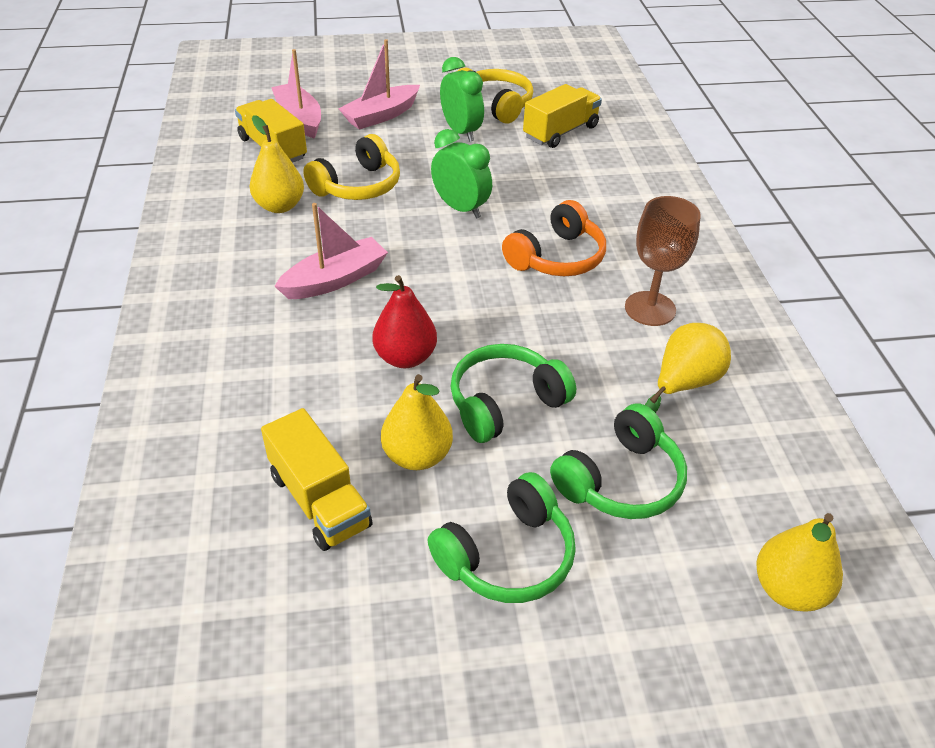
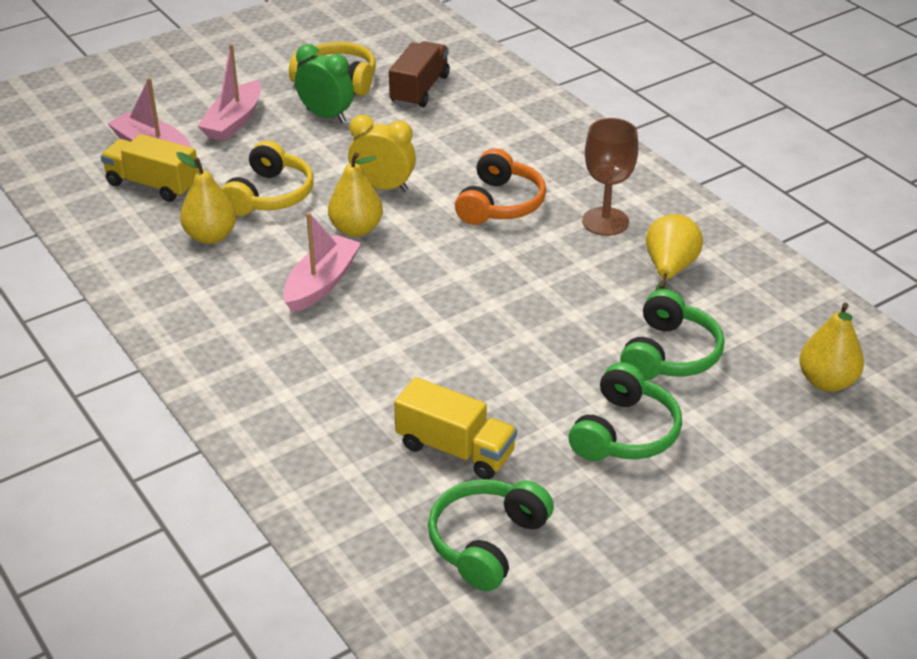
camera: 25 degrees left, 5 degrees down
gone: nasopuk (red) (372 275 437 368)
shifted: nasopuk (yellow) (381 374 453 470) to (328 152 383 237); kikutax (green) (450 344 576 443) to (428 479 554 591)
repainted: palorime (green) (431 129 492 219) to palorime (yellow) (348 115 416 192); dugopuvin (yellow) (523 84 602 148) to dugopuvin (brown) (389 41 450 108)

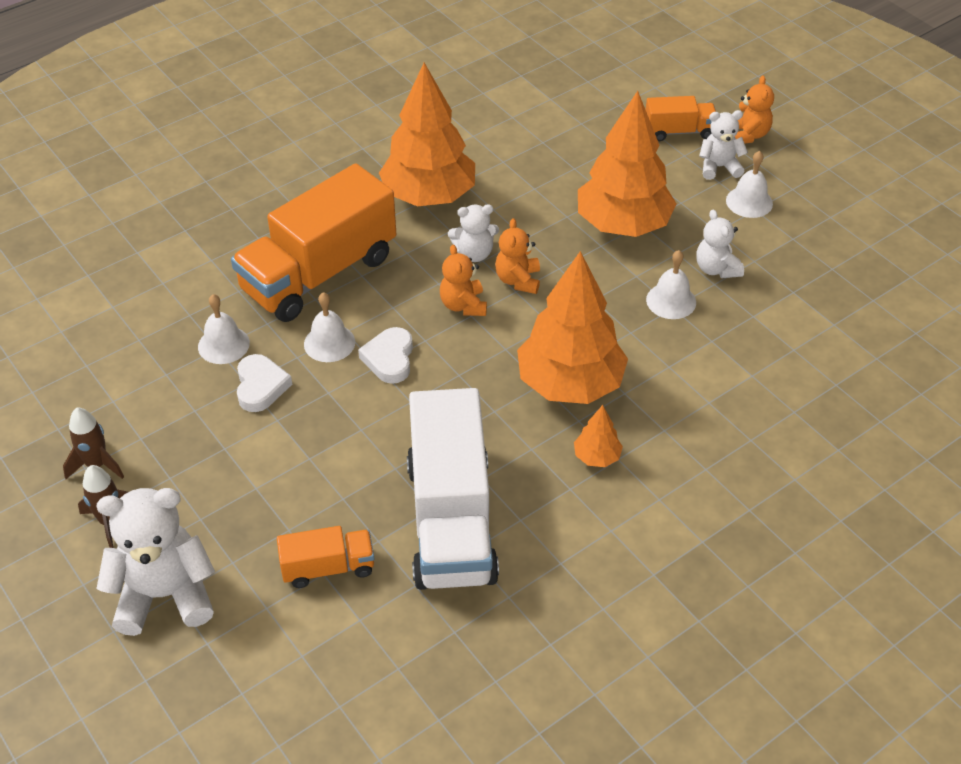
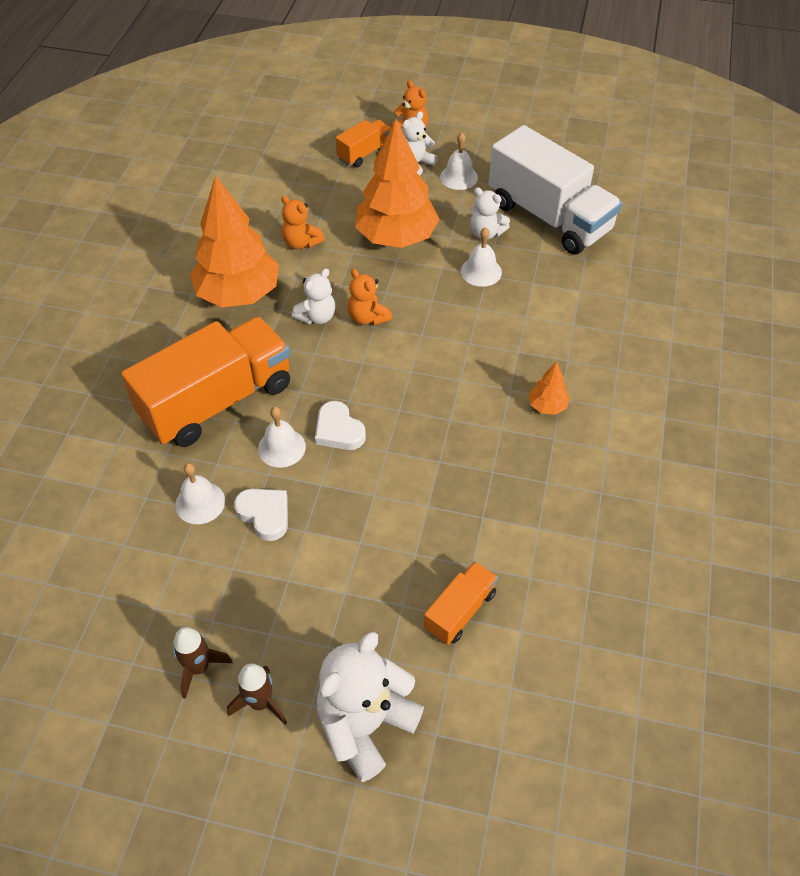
camera: 40 degrees left, 5 degrees up
gone: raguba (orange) (517 251 628 404)
shifted: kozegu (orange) (440 244 487 316) to (281 196 325 249); dugopuvin (white) (407 388 499 590) to (488 125 622 255)
rotated: dugopuvin (orange) (231 163 396 322) = (121 317 290 447) 135 degrees counterclockwise

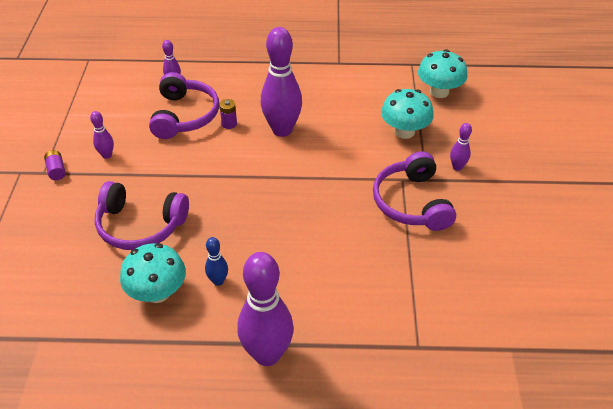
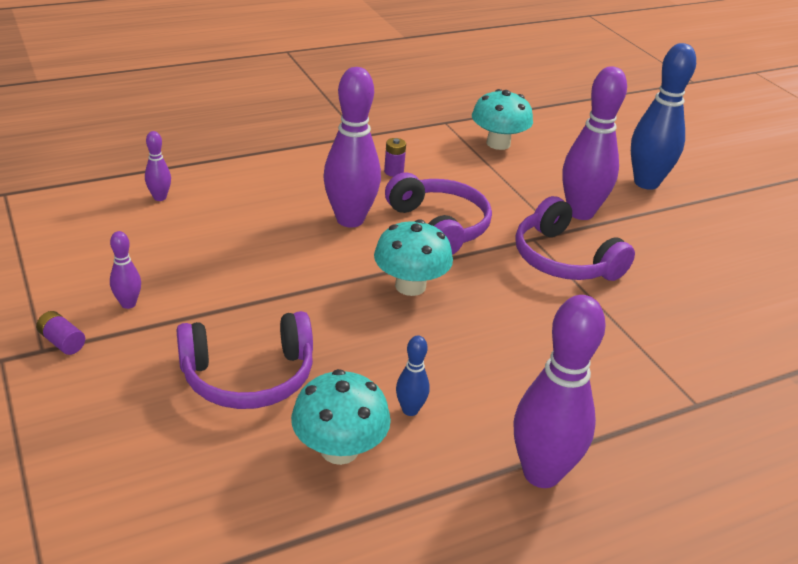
camera: 30 degrees left, 10 degrees down
new: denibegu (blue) (631 43 696 190)
shifted: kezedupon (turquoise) (381 89 434 139) to (374 219 453 296); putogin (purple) (219 99 237 129) to (384 138 406 177); kikutax (purple) (149 72 219 139) to (385 172 492 255)
scaled: denibegu (purple) (450 123 472 171) = (562 66 627 220) x2.18

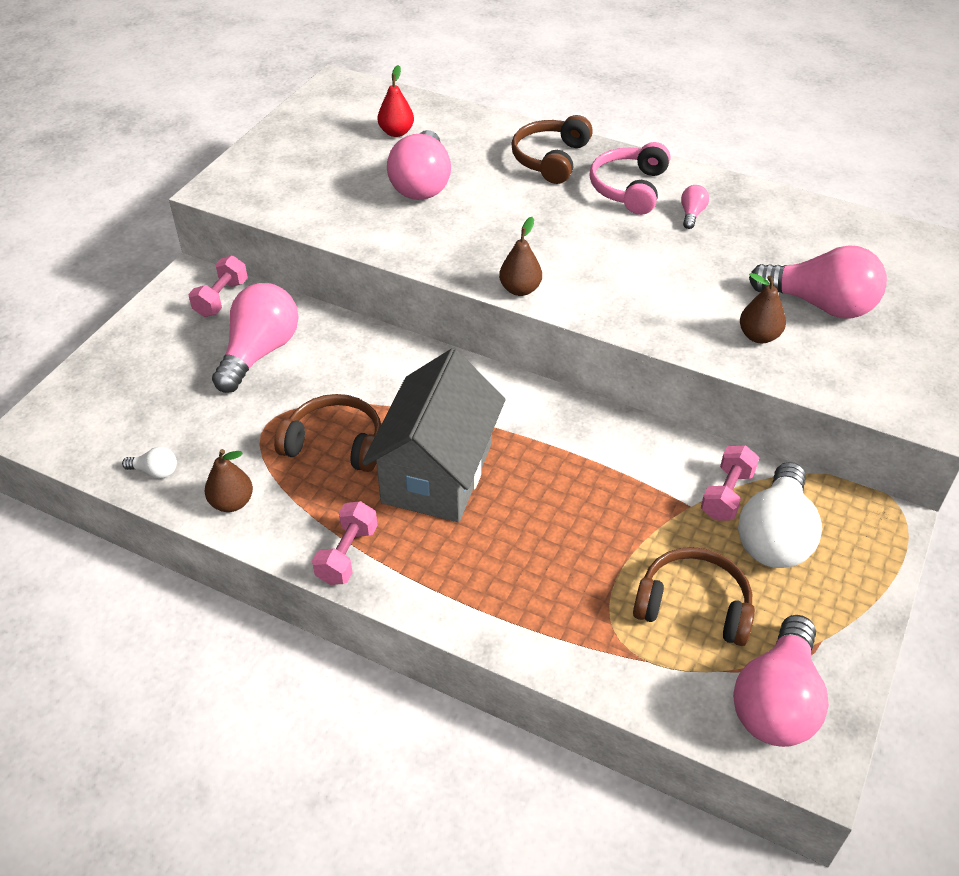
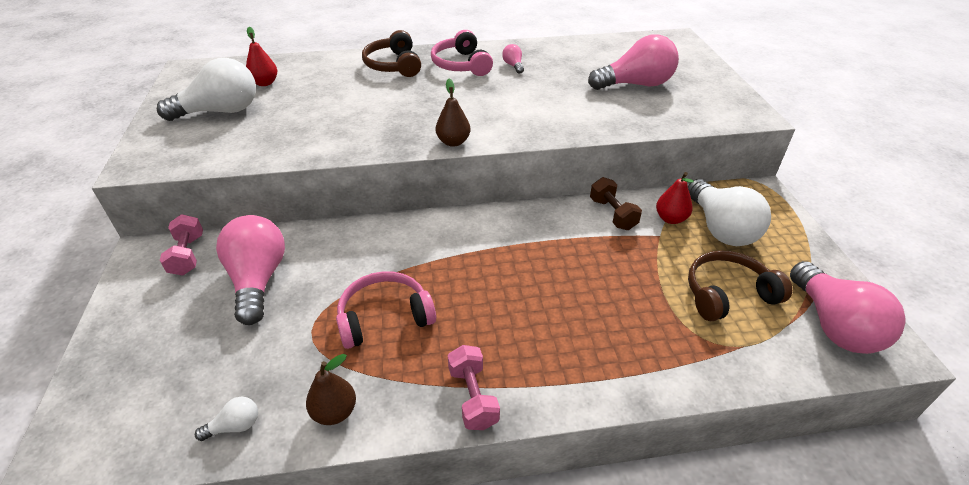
camera: 35 degrees left, 5 degrees down
gone: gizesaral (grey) (362 348 505 522); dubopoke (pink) (387 130 451 200); nasopuk (brown) (740 273 786 343)
new: dubopoke (white) (157 58 256 121); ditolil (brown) (590 177 642 230)
swapped: ditolil (pink) (701 445 759 520) to nasopuk (red) (656 172 694 224)
repainted: kikutax (brown) (274 394 381 472) to kikutax (pink) (336 271 436 349)

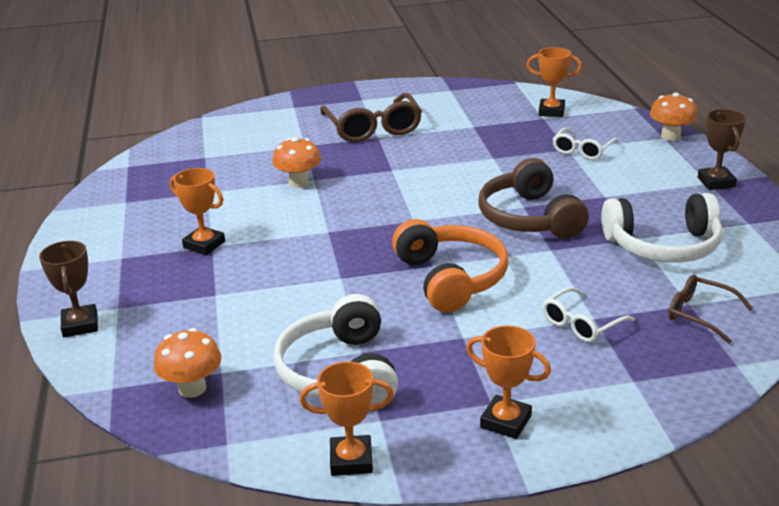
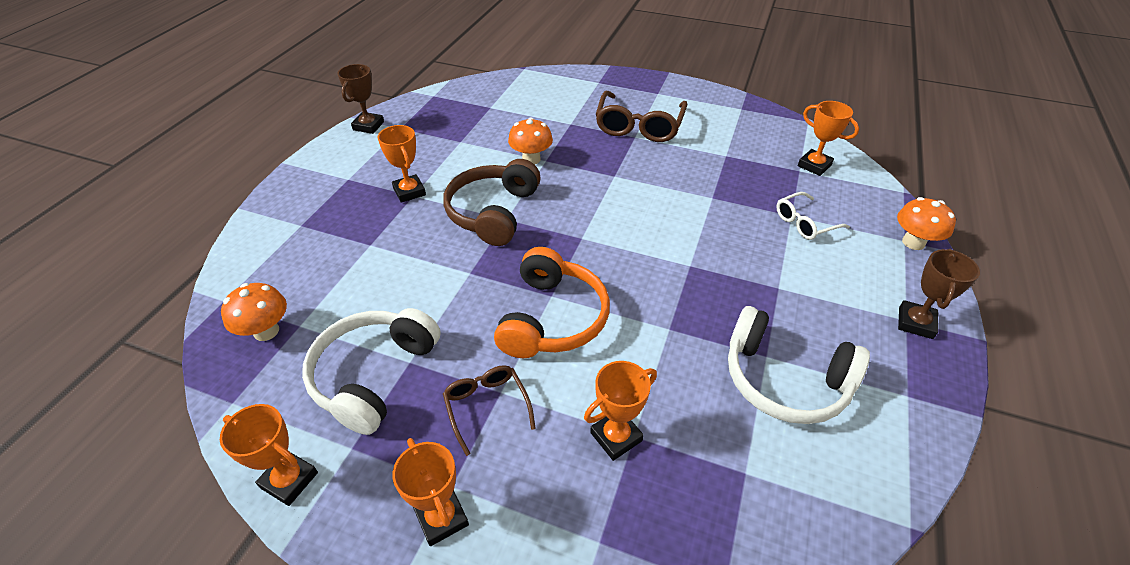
camera: 30 degrees right, 15 degrees up
shifted: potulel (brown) (39 241 98 337) to (337 64 384 134); kikutax (brown) (478 158 589 239) to (443 159 541 246); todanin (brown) (668 274 753 344) to (443 365 536 456)
swapped: todanin (white) (542 287 635 342) to potulel (orange) (584 361 657 461)

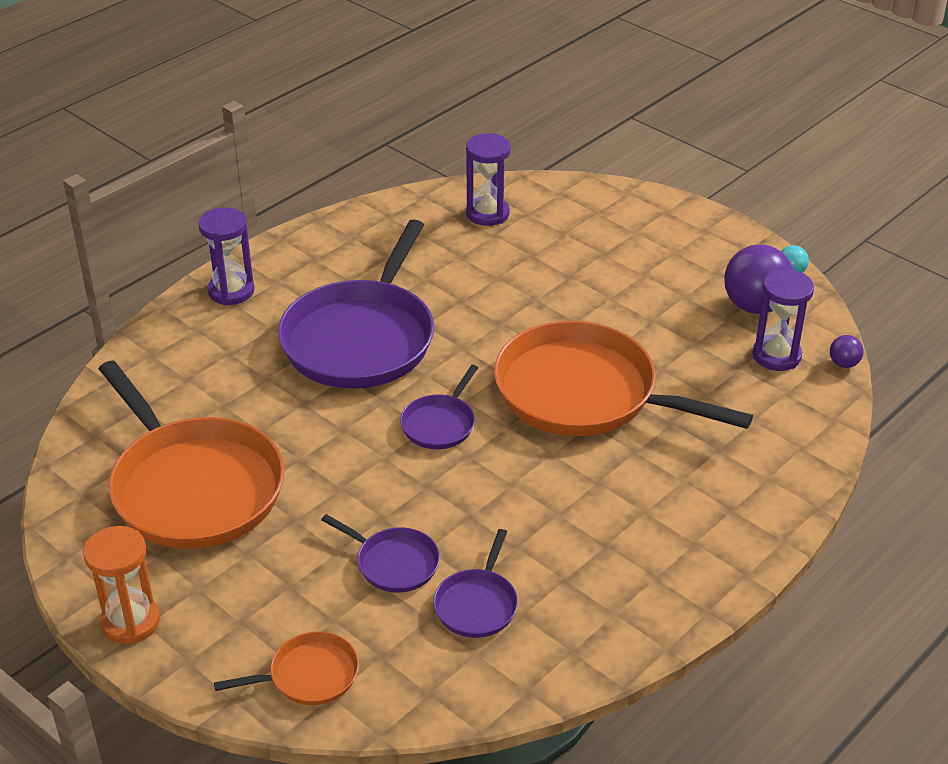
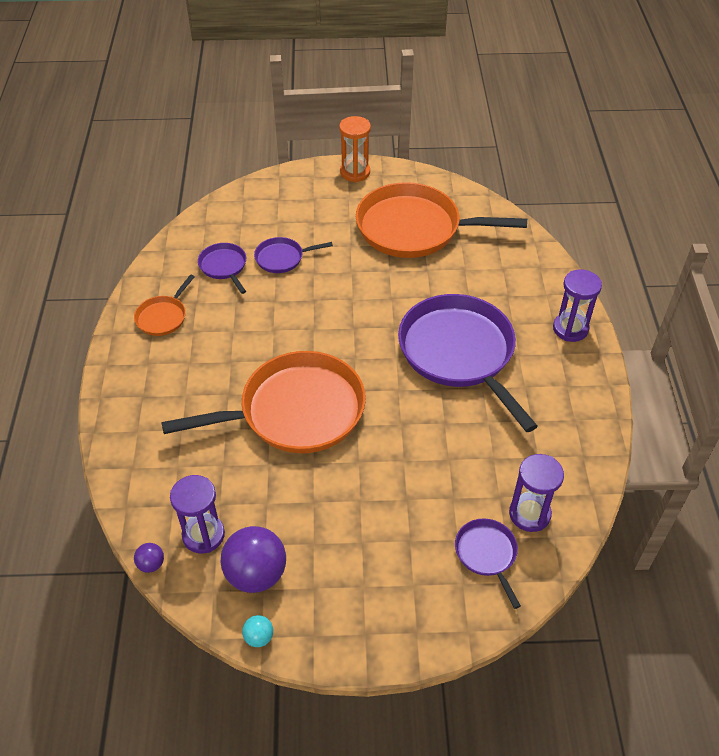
camera: 135 degrees right, 10 degrees up
shifted: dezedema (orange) (214 631 359 705) to (134 275 195 336); dezedema (purple) (400 365 478 449) to (455 519 521 609)

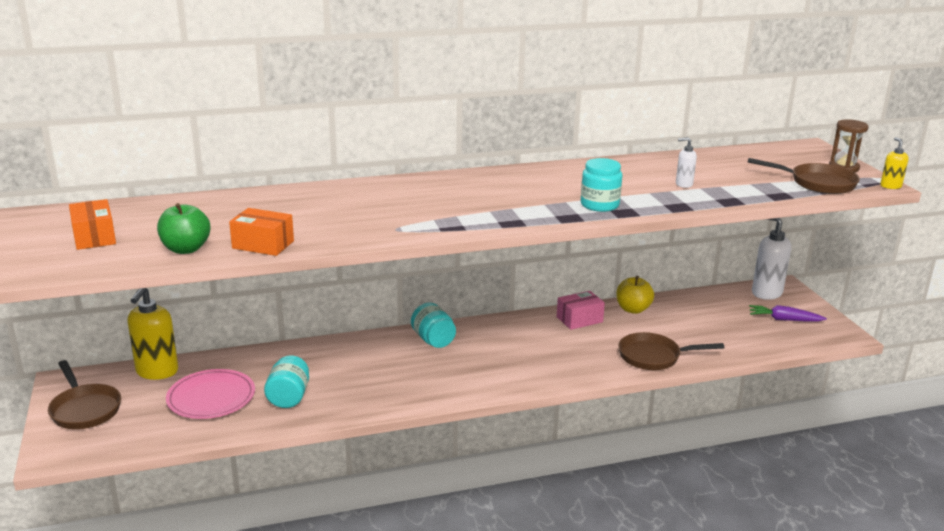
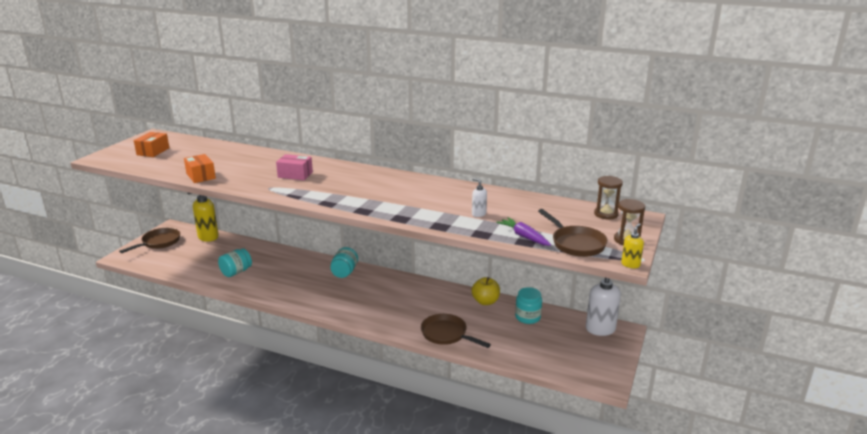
camera: 40 degrees right, 0 degrees up
gone: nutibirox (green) (157 203 210 254); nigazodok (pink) (166 369 255 419)
new: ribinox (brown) (594 176 623 219)
shifted: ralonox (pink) (557 291 605 330) to (276 154 313 180); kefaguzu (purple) (749 305 827 322) to (496 217 551 246); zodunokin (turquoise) (581 158 622 212) to (515 287 542 324)
rotated: dezedema (brown) (48 360 121 429) = (119 228 180 253) 150 degrees counterclockwise

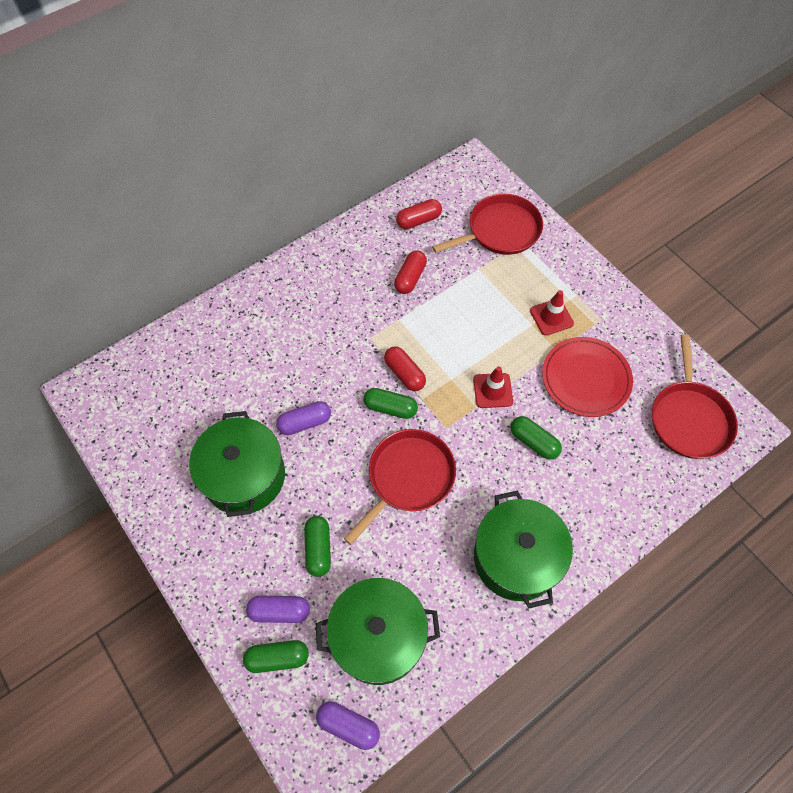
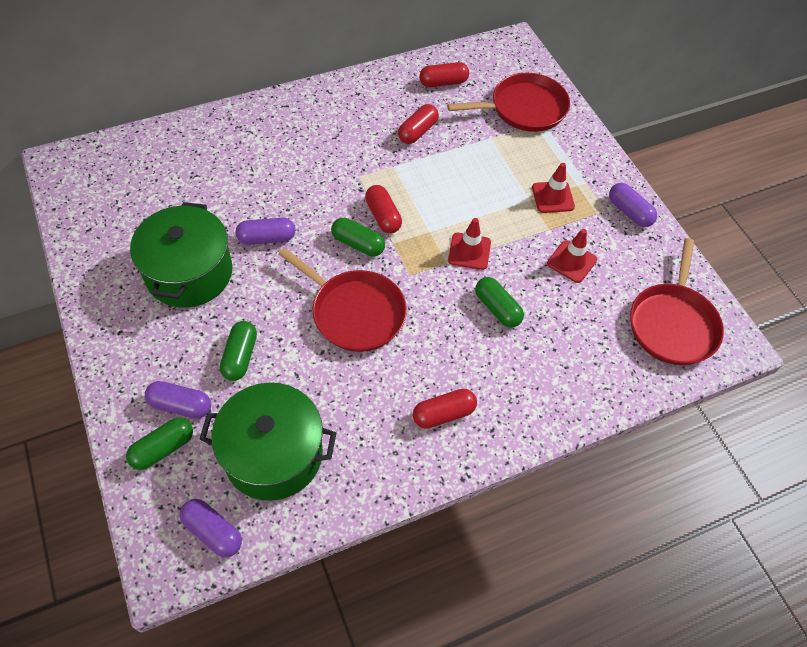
camera: 10 degrees right, 5 degrees down
new: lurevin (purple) (609 183 657 227)
swapped: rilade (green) (474 490 573 608) to lurevin (red) (413 389 477 428); nigazodok (red) (542 337 633 417) to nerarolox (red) (547 229 597 283)
rotated: lurevin (green) (243 640 309 673) = (126 417 193 470) 45 degrees counterclockwise; dezedema (red) (344 429 456 545) = (279 248 407 352) 75 degrees clockwise

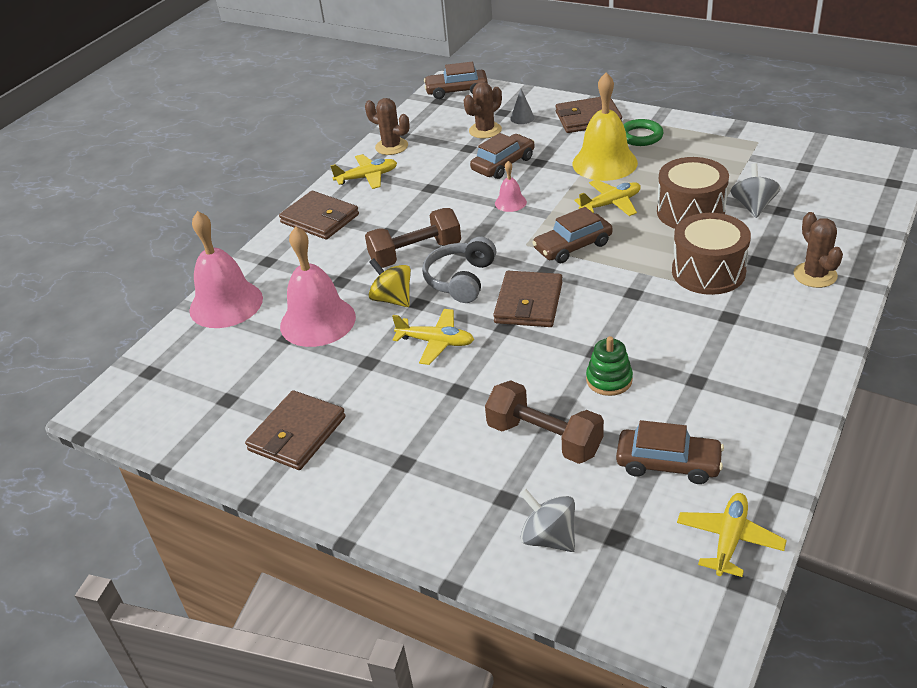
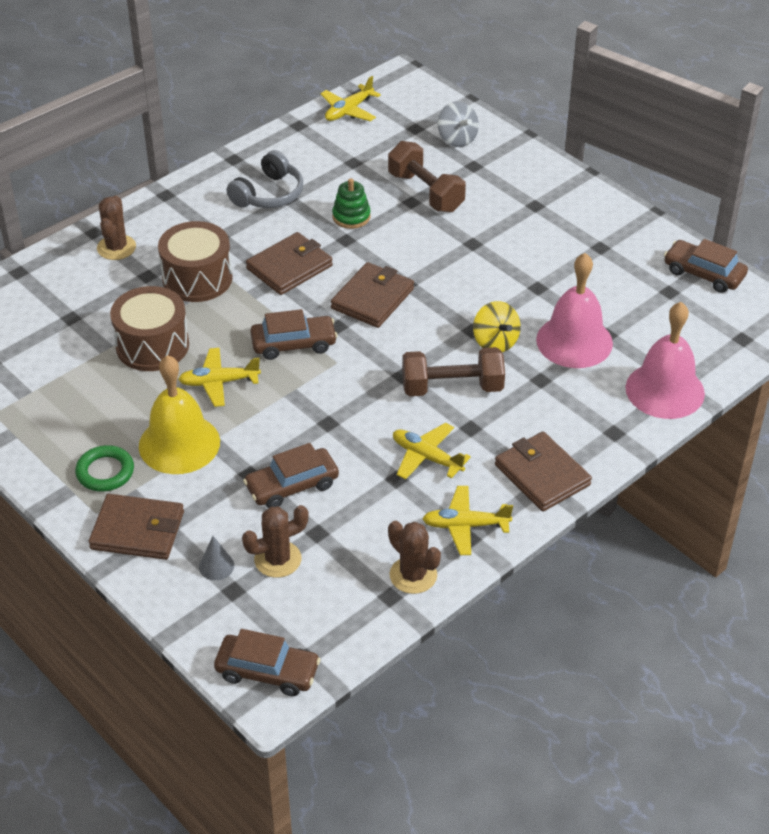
camera: 165 degrees left, 5 degrees up
gone: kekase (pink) (495 161 527 212); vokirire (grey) (731 163 781 218)
shifted: kikutax (grey) (422 237 496 303) to (226 150 303 208); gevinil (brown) (245 390 346 470) to (246 232 333 295); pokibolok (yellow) (392 309 474 365) to (393 423 471 480); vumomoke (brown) (616 420 724 484) to (664 239 748 293)

